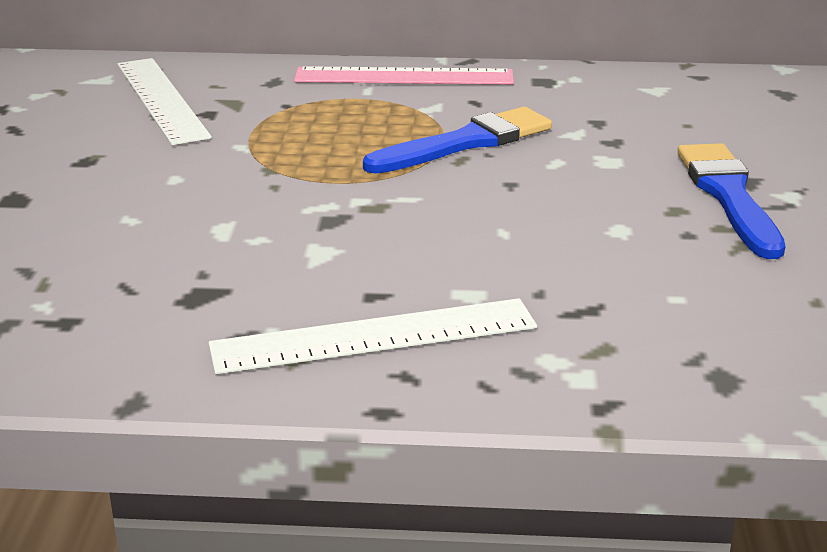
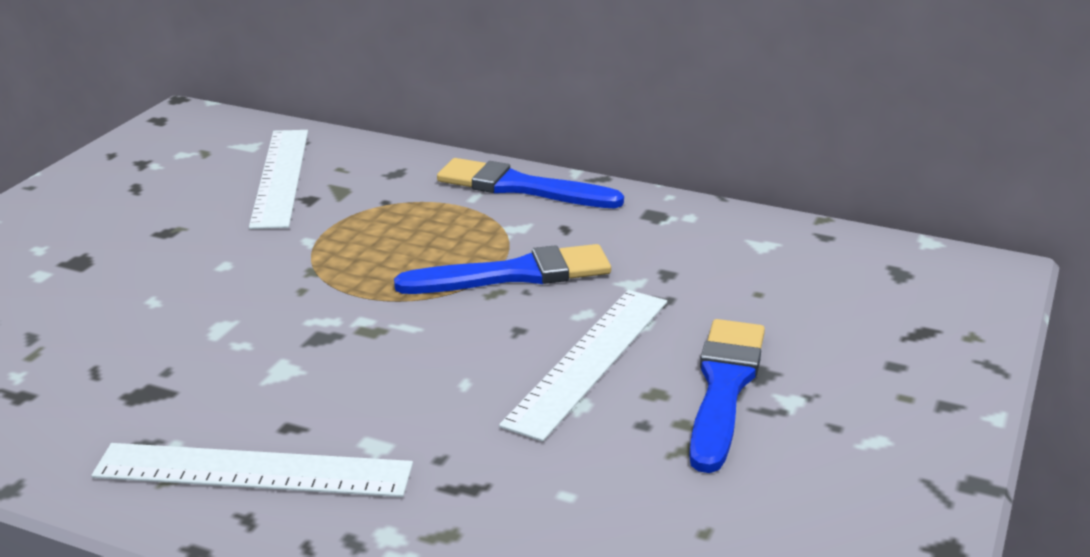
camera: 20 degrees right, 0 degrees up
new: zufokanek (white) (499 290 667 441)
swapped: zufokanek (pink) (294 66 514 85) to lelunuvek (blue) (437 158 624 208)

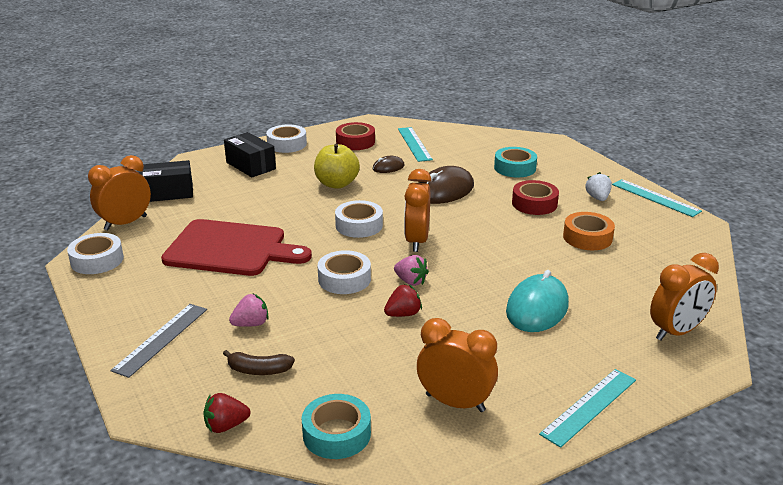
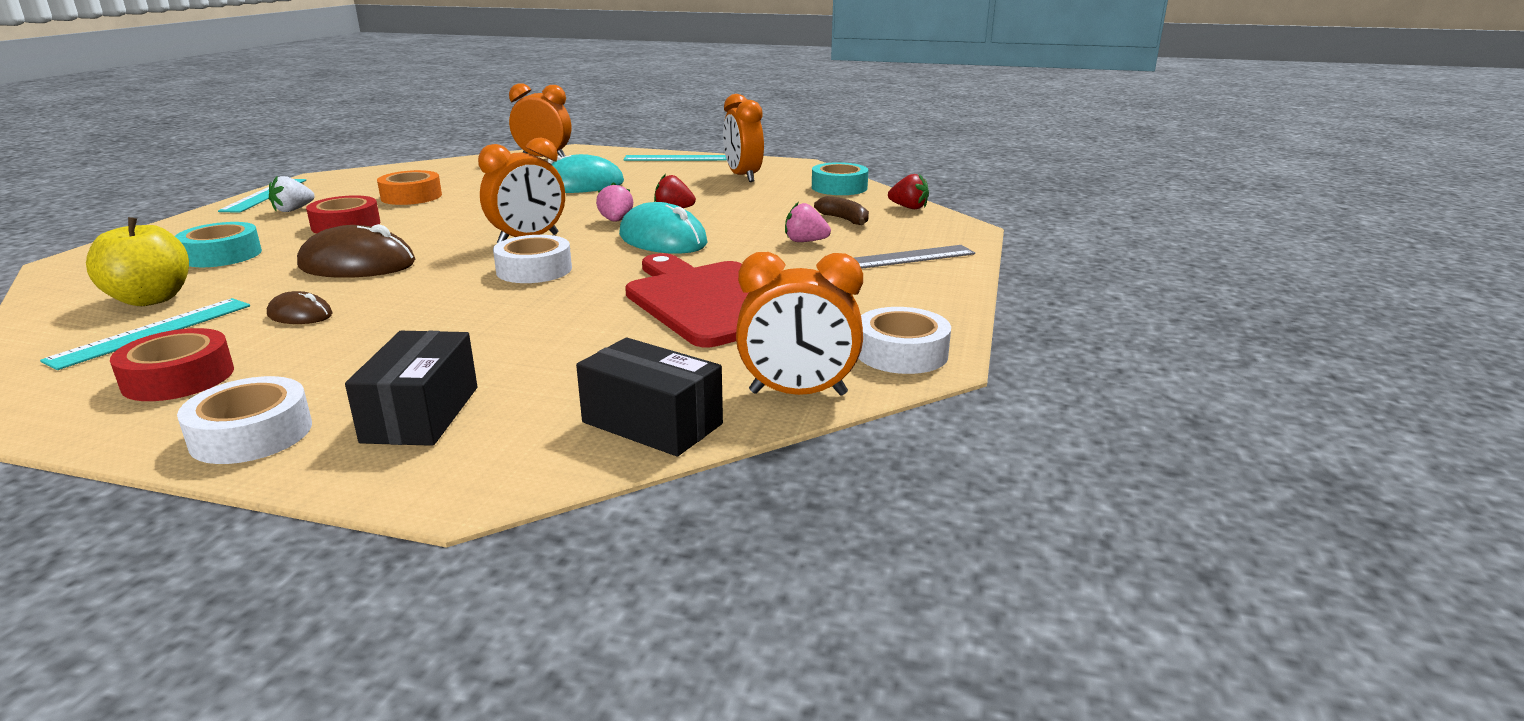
camera: 135 degrees left, 5 degrees down
shifted: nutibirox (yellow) (314 144 360 189) to (86 217 189 306)
swapped: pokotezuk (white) (318 250 371 294) to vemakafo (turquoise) (619 202 708 254)

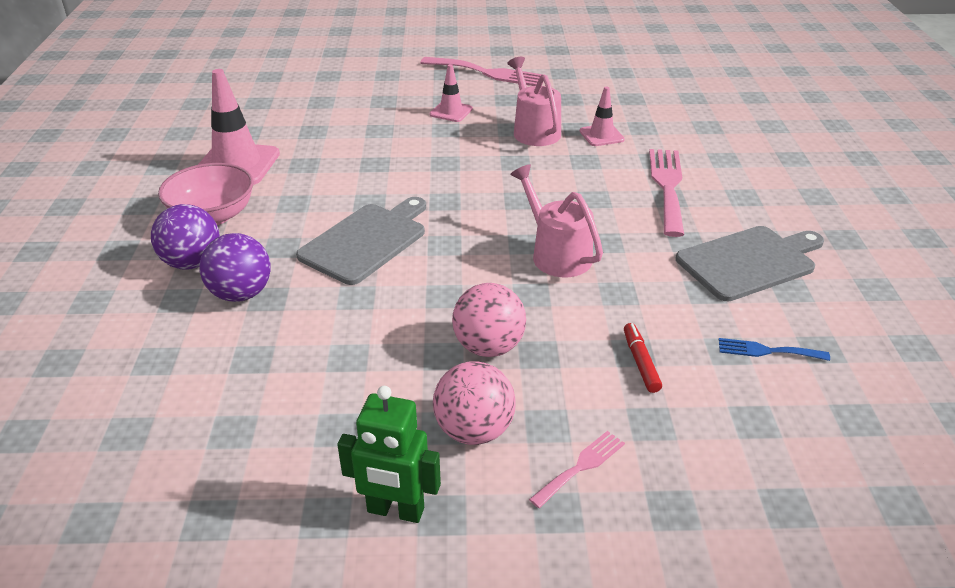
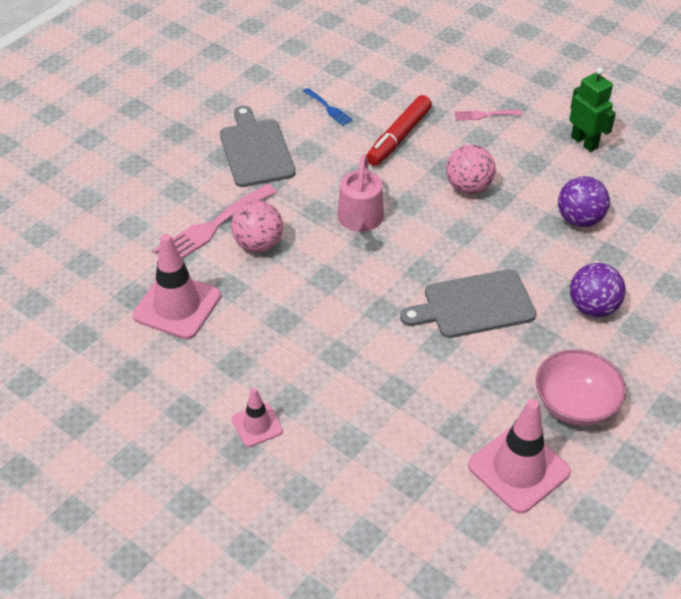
camera: 140 degrees left, 10 degrees up
gone: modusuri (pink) (420 57 542 86); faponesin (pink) (507 57 561 146)
shifted: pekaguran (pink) (433 361 516 445) to (231 201 283 253); pekaguran (purple) (151 204 220 270) to (558 176 610 227)
rotated: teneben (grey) (676 226 824 301) = (220 106 296 187) 60 degrees clockwise
scaled: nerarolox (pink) (580 86 625 146) = (133 234 221 339) x1.82; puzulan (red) (624 323 662 393) = (366 95 432 166) x1.87

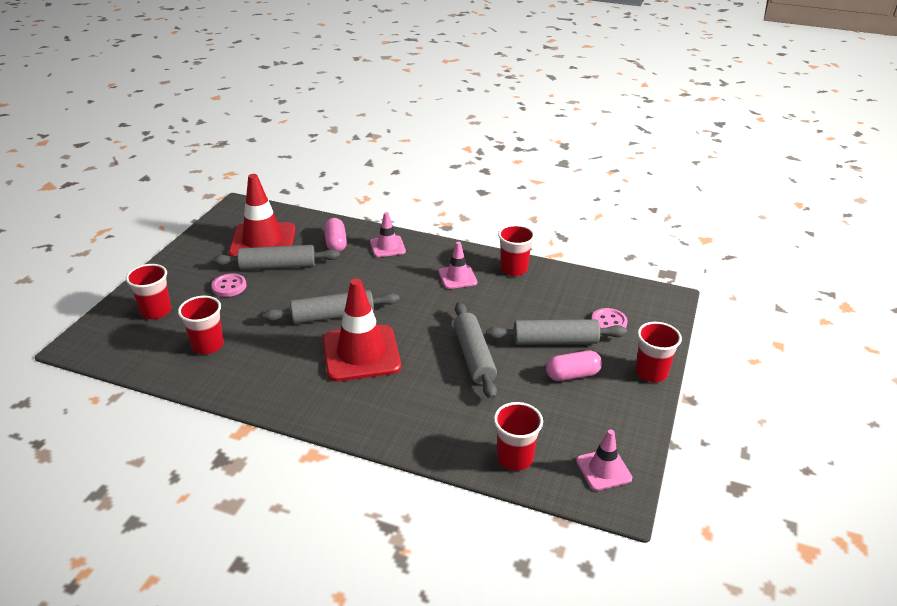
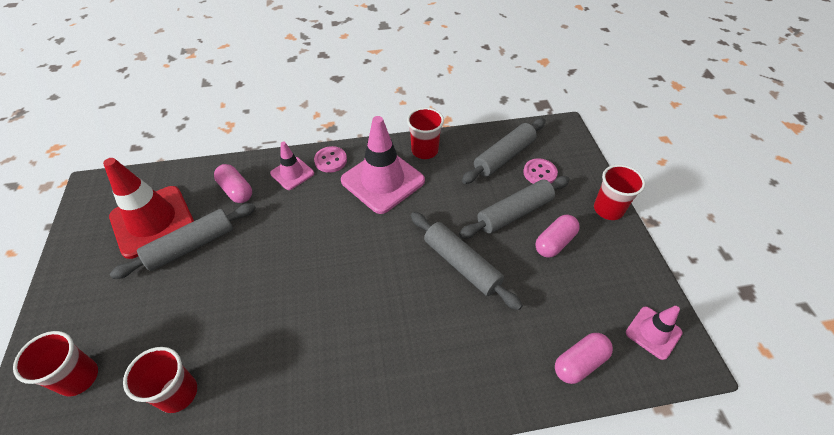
camera: 30 degrees left, 15 degrees up
gone: nerarolox (red) (323 278 401 382)
shifted: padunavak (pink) (211 273 246 297) to (314 146 347 173); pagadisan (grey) (263 290 400 324) to (462 118 546 184)
swapped: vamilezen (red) (494 402 543 471) to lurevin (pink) (555 333 613 384)
scaled: nerarolox (pink) (439 242 477 289) = (341 116 425 214) x1.90

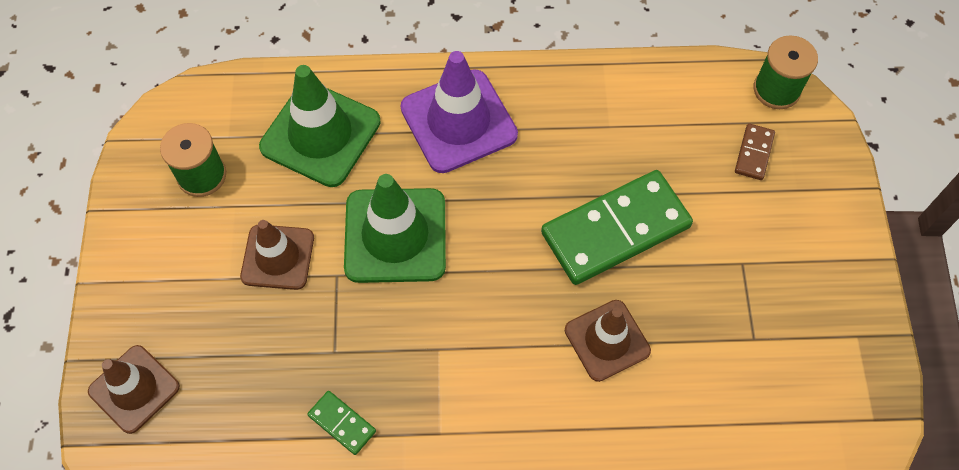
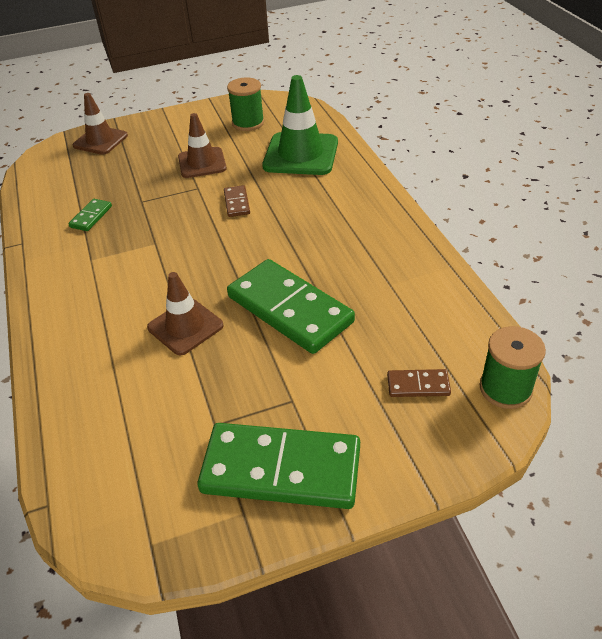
camera: 75 degrees right, 20 degrees down
gone: nerarolox (purple) (400 51 518 173)
new: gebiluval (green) (197 423 360 509)
swapped: nerarolox (green) (344 174 446 283) to gebiluval (brown) (224 185 250 217)

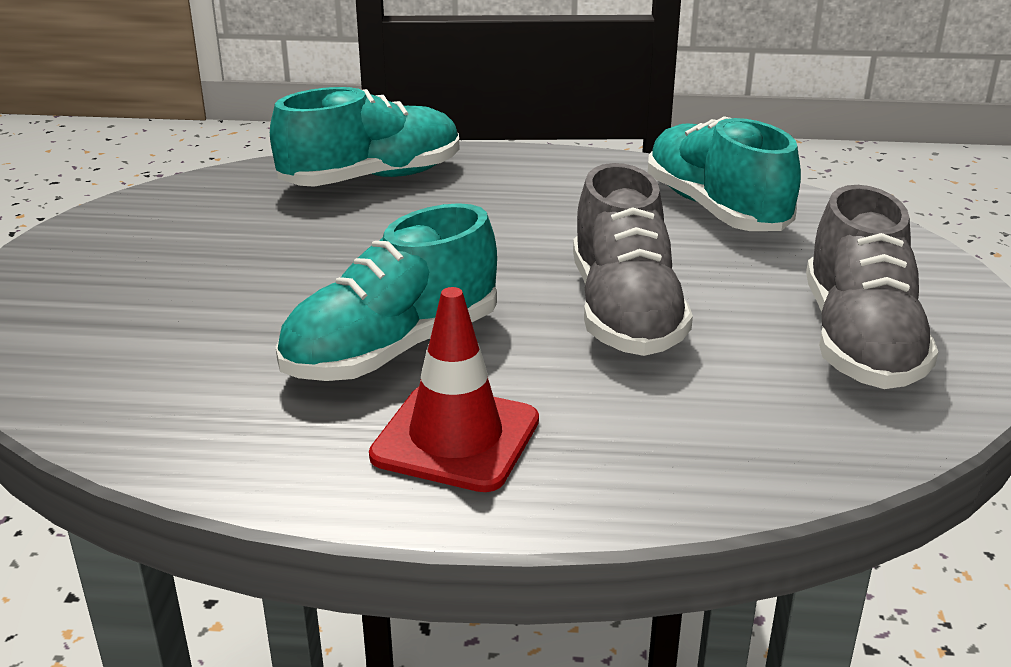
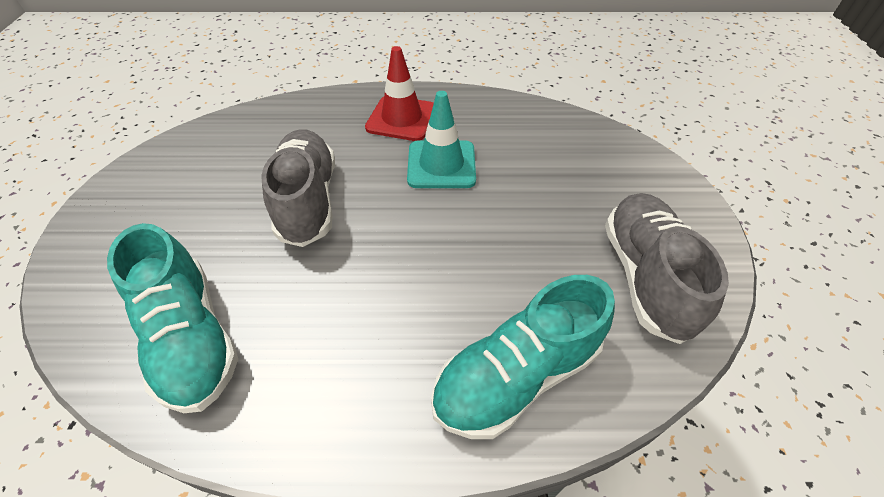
camera: 175 degrees right, 20 degrees up
shifted: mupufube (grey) (806 185 938 389) to (605 193 729 344)
swapped: mupufube (turquoise) (276 203 497 381) to nerarolox (turquoise) (407 91 476 188)

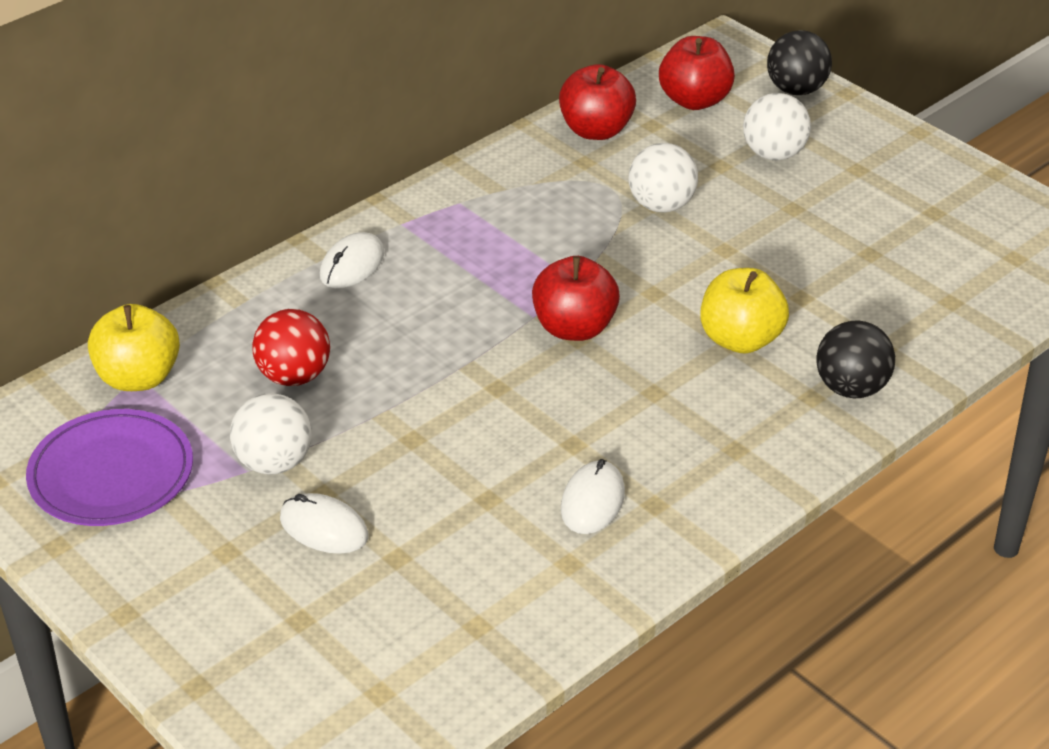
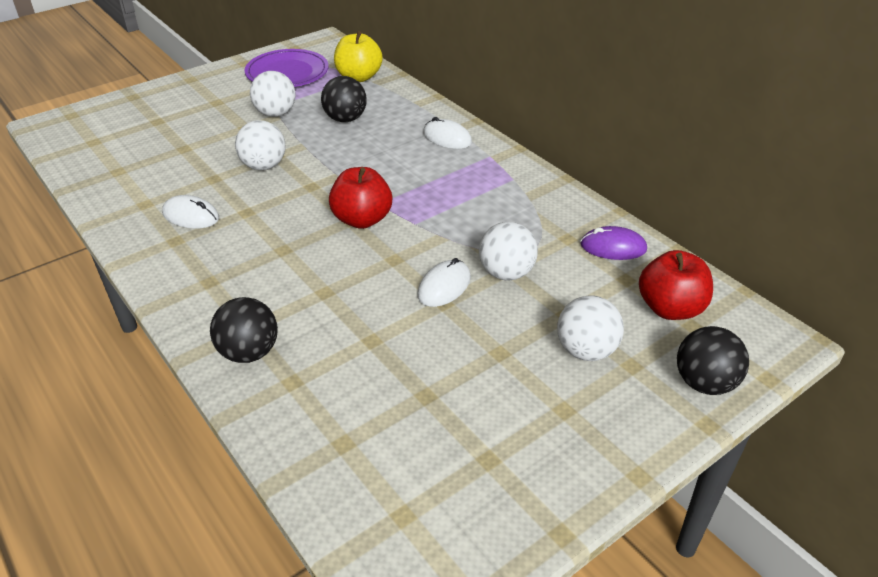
camera: 95 degrees right, 0 degrees up
gone: nutibirox (yellow) (700 268 789 353)
new: pekaguran (white) (235 120 285 170)
shifted: vemakafo (white) (280 493 368 554) to (417 258 471 307)
swapped: nutibirox (red) (559 64 636 140) to vemakafo (purple) (580 226 647 260)
repainted: pekaguran (red) (252 309 330 386) to pekaguran (black) (321 76 367 122)

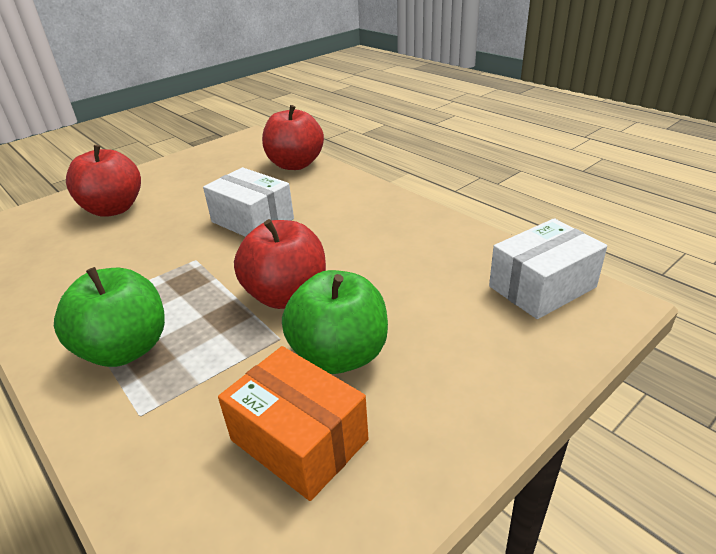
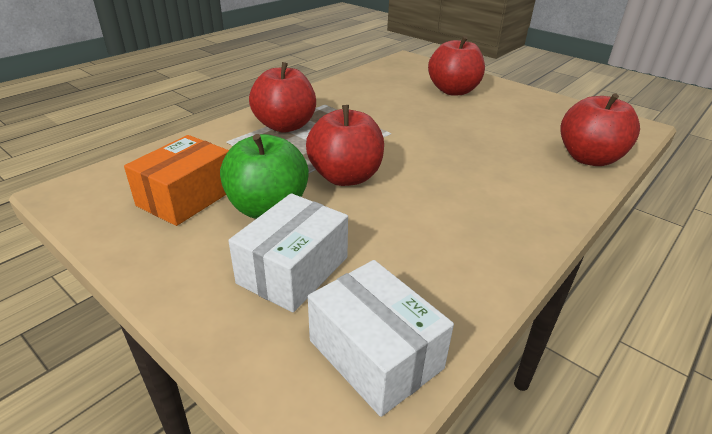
camera: 80 degrees right, 0 degrees up
shifted: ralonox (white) (203 167 294 237) to (228 193 348 312)
repainted: nutibirox (green) (54 267 165 367) to nutibirox (red) (249 62 316 133)

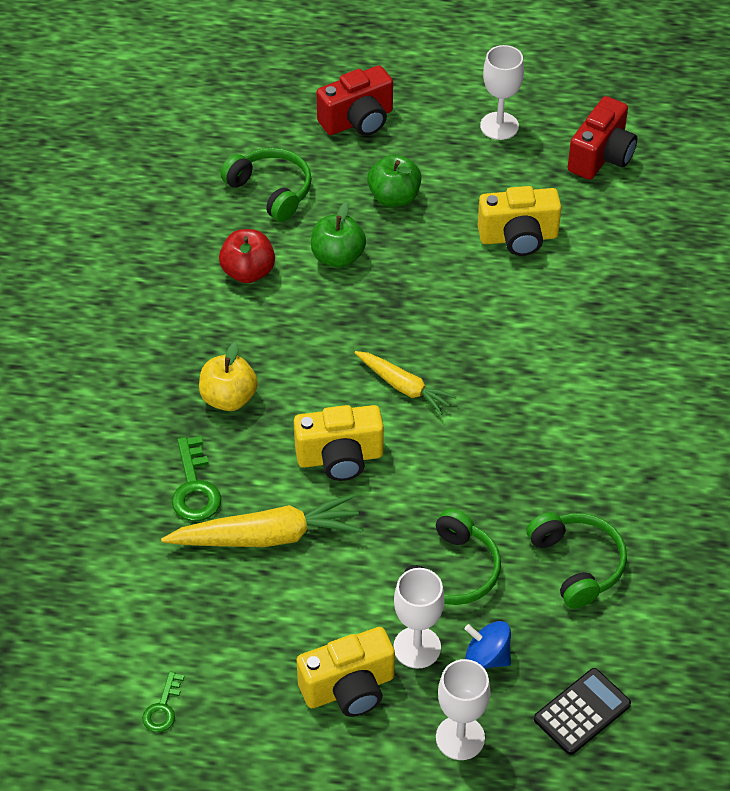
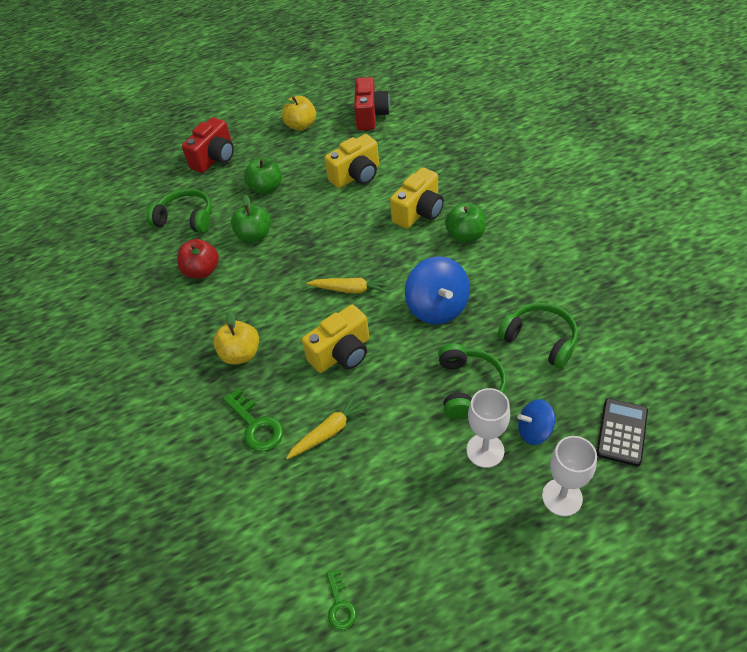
camera: 25 degrees left, 0 degrees up
new: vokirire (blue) (405 256 470 324); nutibirox (green) (445 203 486 243)
shifted: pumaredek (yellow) (297 627 395 717) to (390 167 444 229)
swapped: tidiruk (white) (480 45 524 140) to nutibirox (yellow) (281 96 316 131)
scaled: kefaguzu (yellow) (161 494 362 547) = (286 393 371 459) x0.62

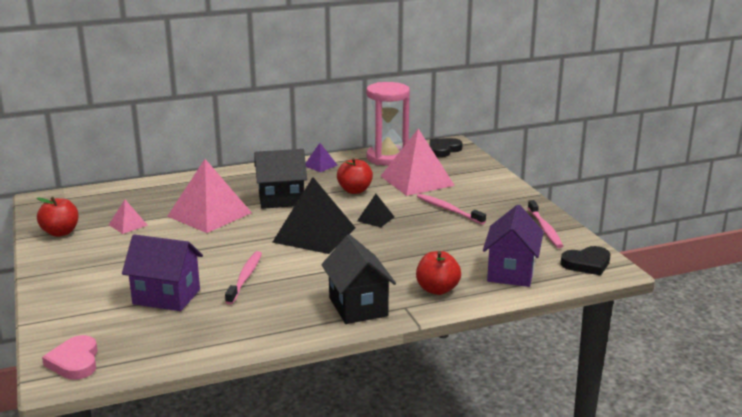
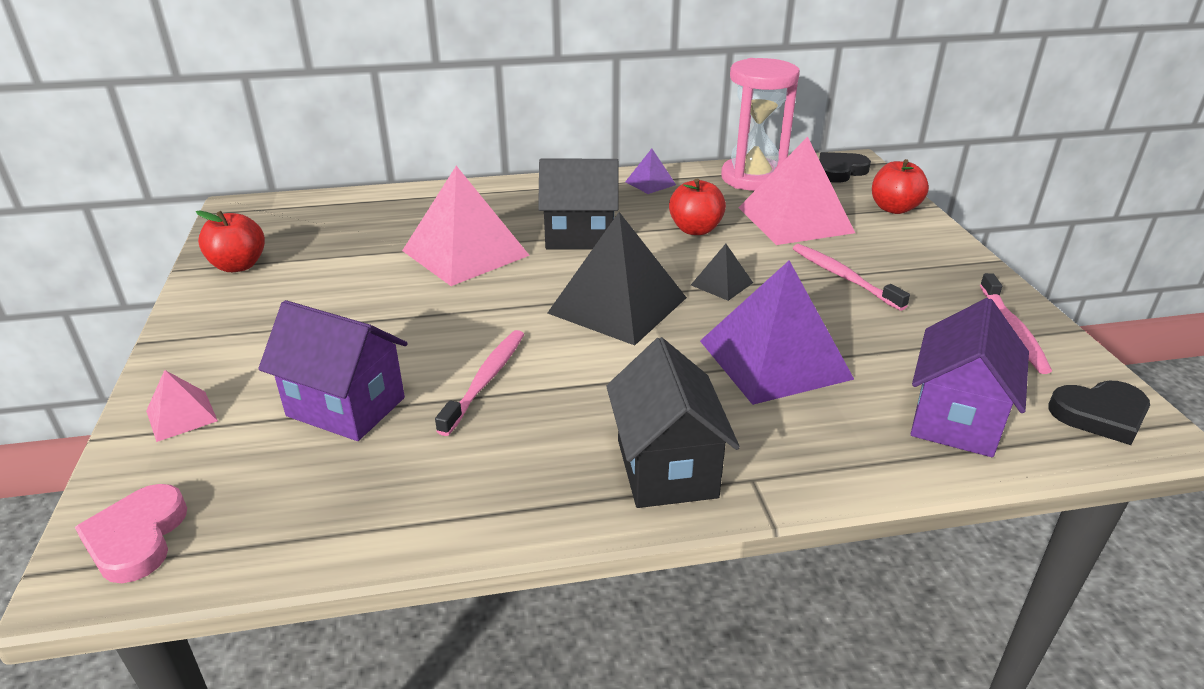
camera: 10 degrees right, 10 degrees up
new: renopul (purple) (700 260 854 405)
shifted: renopul (pink) (109 200 148 234) to (146 370 218 442); nutibirox (red) (416 251 461 295) to (872 159 929 214)

